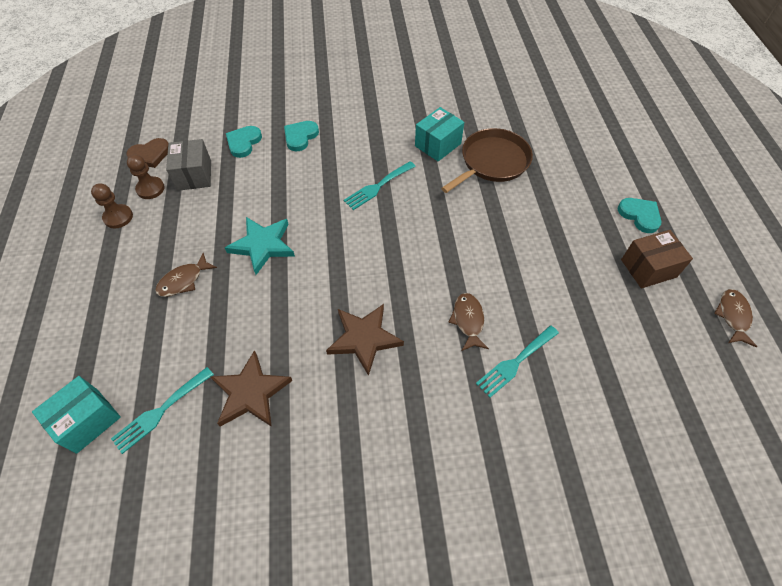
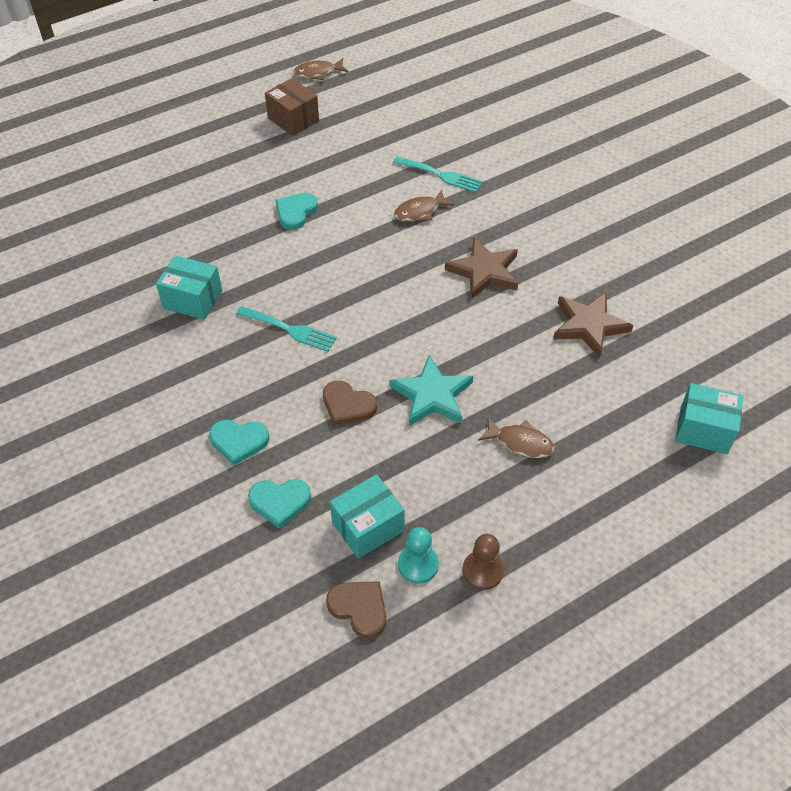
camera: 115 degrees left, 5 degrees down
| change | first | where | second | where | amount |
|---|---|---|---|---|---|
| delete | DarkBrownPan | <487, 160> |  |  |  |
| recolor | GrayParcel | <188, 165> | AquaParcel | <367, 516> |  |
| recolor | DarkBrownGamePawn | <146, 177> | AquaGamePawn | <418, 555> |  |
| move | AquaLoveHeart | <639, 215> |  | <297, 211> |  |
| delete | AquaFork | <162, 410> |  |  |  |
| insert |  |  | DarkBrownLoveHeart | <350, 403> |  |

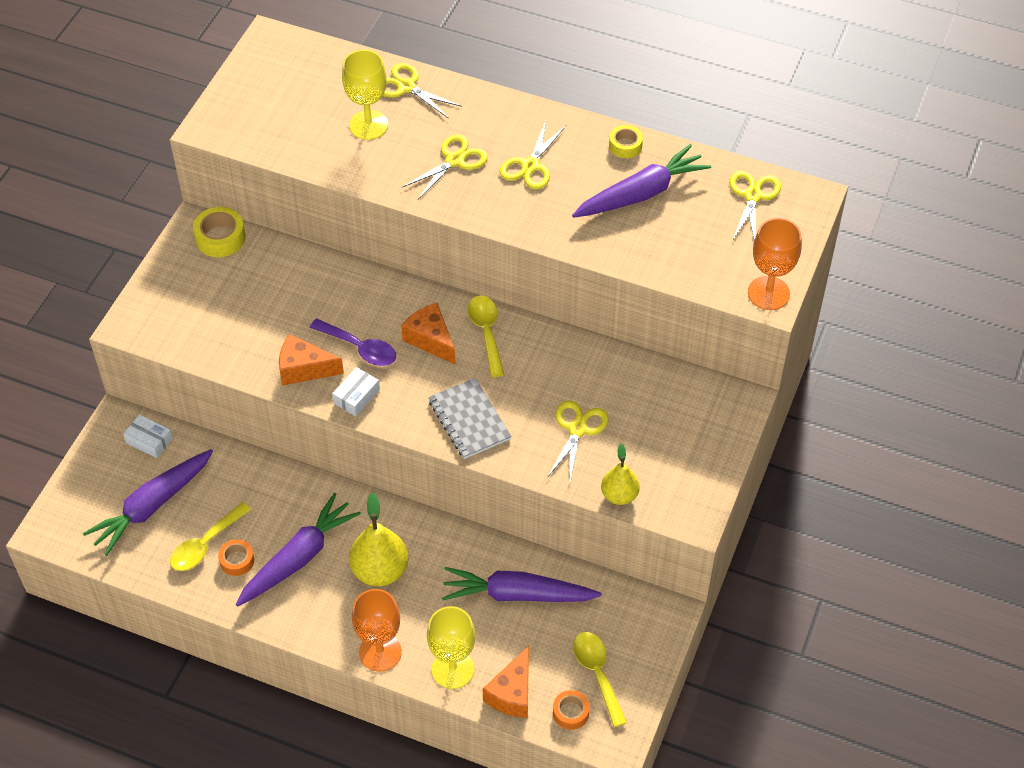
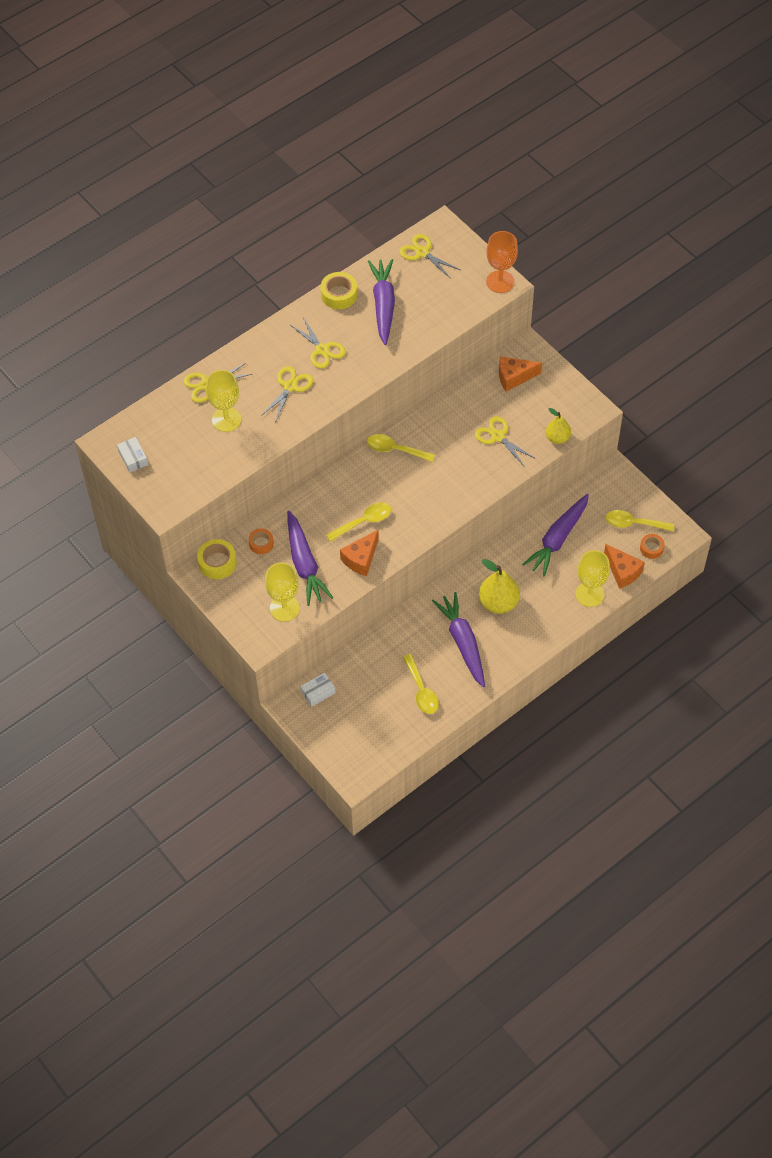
camera: 60 degrees left, 5 degrees up
| change | first | where | second | where | amount |
|---|---|---|---|---|---|
| resize | YellowStickyTape | <626, 141> |  | <339, 290> | x1.55 |
| rotate | YellowPairOfScissors | <445, 167> |  | <287, 394> | 45 degrees clockwise |
| move | OrangeColouredCheeseWedge | <428, 334> |  | <520, 373> |  |
| recolor | RoyalPurpleTablespoon | <353, 342> | YellowTablespoon | <358, 522> |  |
| move | PureWhiteParcel | <356, 391> |  | <132, 455> |  |
| delete | GrayExerciseBook | <470, 418> |  |  |  |
| move | RoyalPurpleToyCarrot | <148, 502> |  | <310, 558> |  |
| move | OrangeColouredStickyTape | <236, 557> |  | <261, 541> |  |
| delete | OrangeColouredChalice | <377, 630> |  |  |  |
| insert |  |  | YellowChalice | <282, 591> |  |

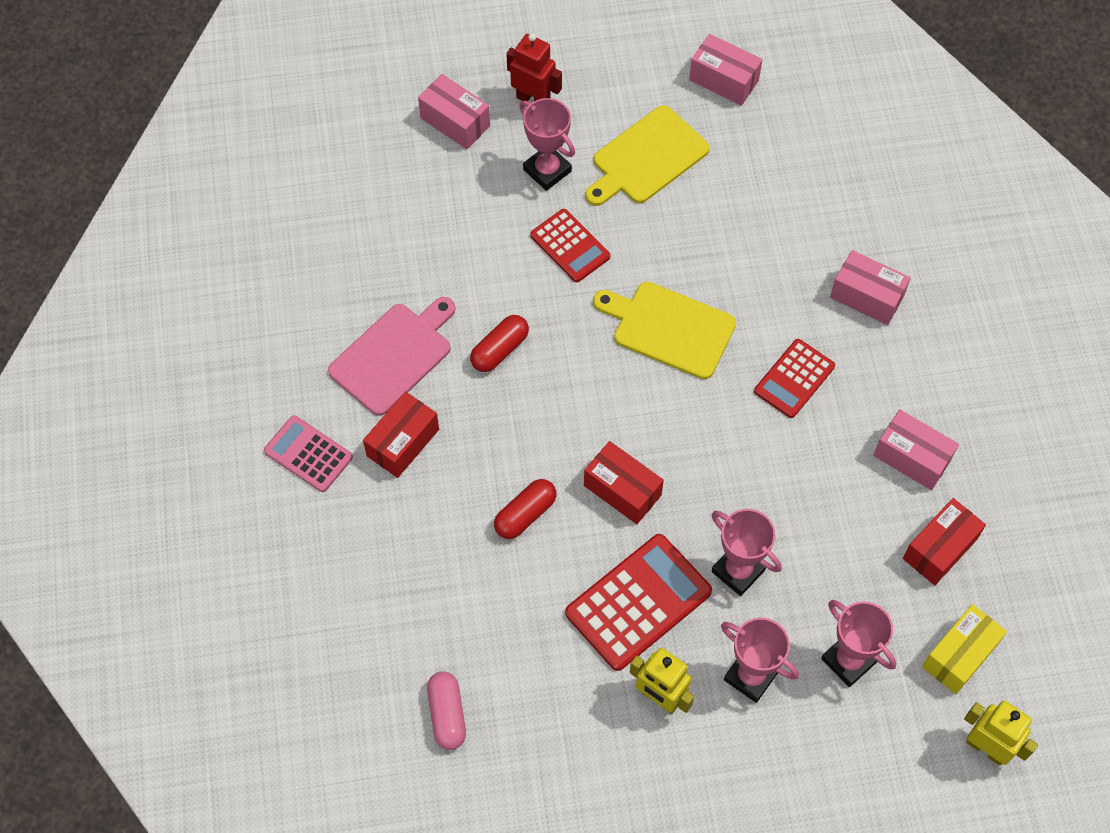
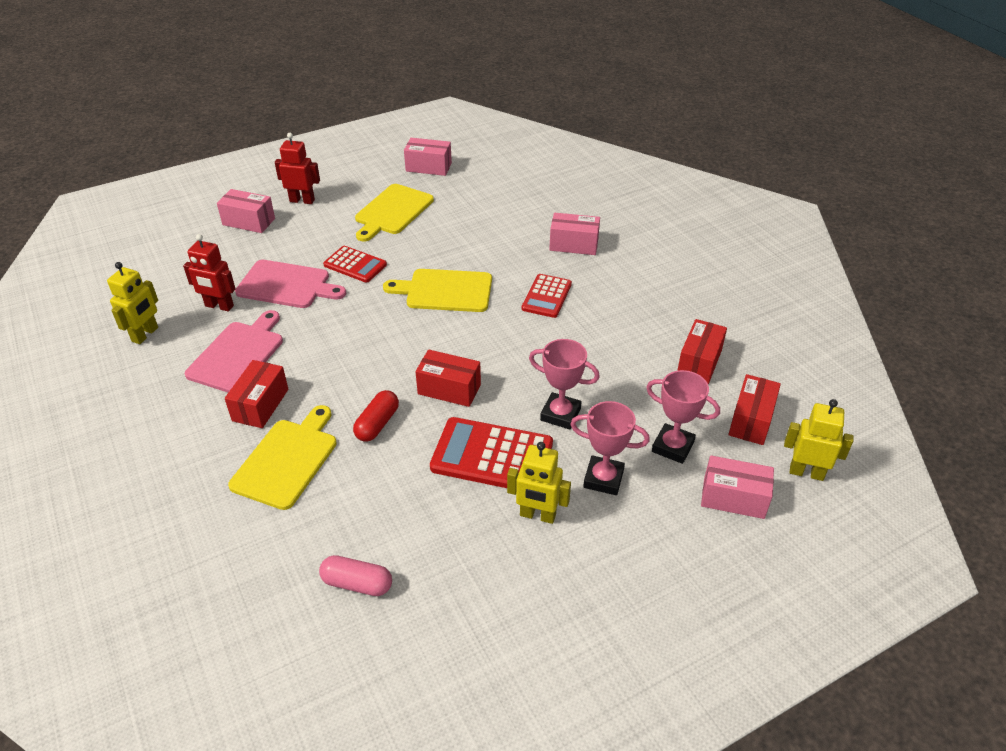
camera: 20 degrees left, 20 degrees down
| change | first | where | second | where | amount |
|---|---|---|---|---|---|
| delete | PinkTrophy | <547, 144> |  |  |  |
| delete | CrimsonPill | <499, 343> |  |  |  |
| move | PinkParcel | <916, 450> |  | <737, 487> |  |
| delete | PinkCalculator | <308, 453> |  |  |  |
| rotate | CrimsonCalculator | <638, 602> |  | <491, 452> | 105 degrees counterclockwise |
| recolor | YellowParcel | <964, 649> | CrimsonParcel | <754, 409> |  |
| rotate | PinkPill | <446, 710> |  | <355, 575> | 45 degrees counterclockwise |
| insert |  |  | CrimsonRobotFigure | <209, 272> |  |
| insert |  |  | PinkChoppingBoard | <290, 284> |  |
| insert |  |  | YellowRobotFigure | <132, 303> |  |
| insert |  |  | YellowChoppingBoard | <282, 457> |  |

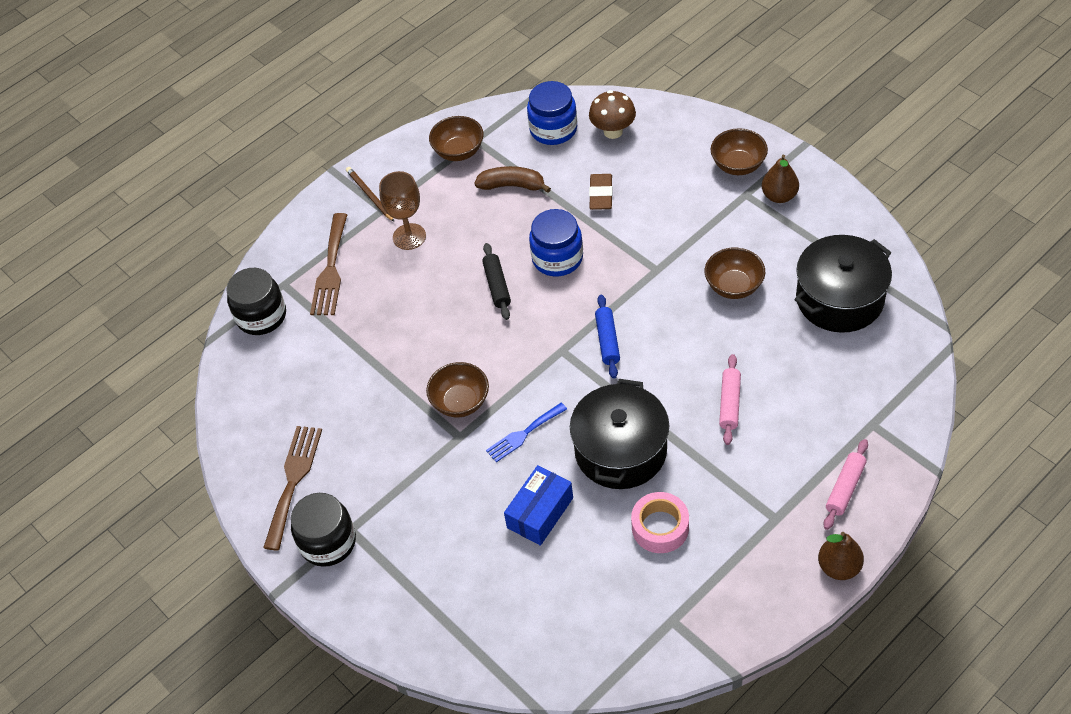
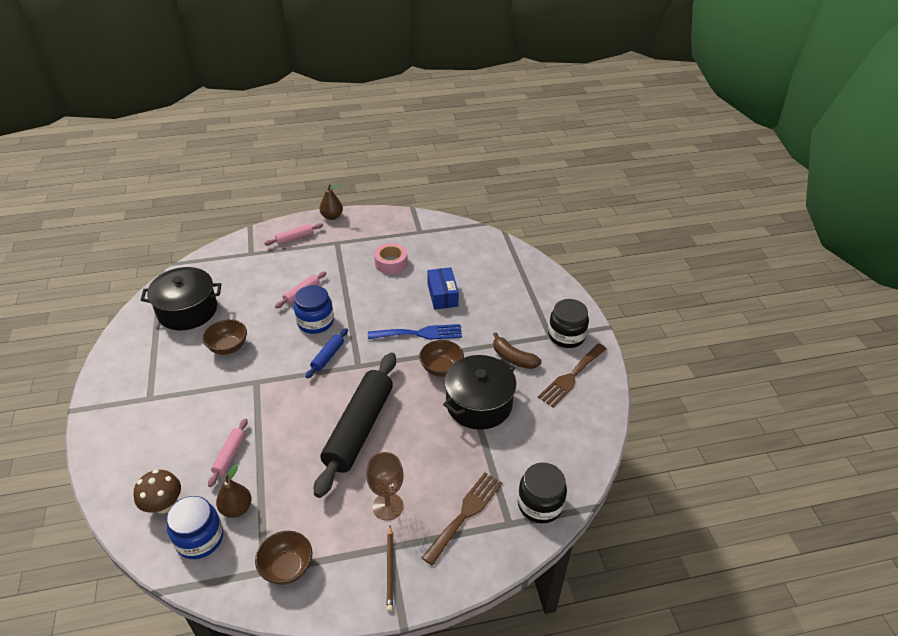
camera: 155 degrees left, 10 degrees down
| change | first | where | second | where | amount |
|---|---|---|---|---|---|
| delete | DarkBrownBowl | <739, 151> |  |  |  |
| move | DarkBrownPearFruit | <780, 179> |  | <234, 491> |  |
| move | DarkBrownToyBanana | <512, 179> |  | <517, 350> |  |
| replace | DarkBrownPencilEraser | <601, 192> | PinkPastryRoller | <228, 452> |  |
| move | BluePreserveJar | <556, 242> |  | <314, 309> |  |
| resize | JetBlackPastryRoller | <496, 281> |  | <355, 425> | x2.29 |
| move | JetBlackCookingPot | <619, 434> |  | <479, 392> |  |
| resize | BlueFork | <526, 432> |  | <415, 332> | x1.52 |
| rotate | BlueParcel | <538, 505> |  | <443, 288> | 75 degrees counterclockwise |

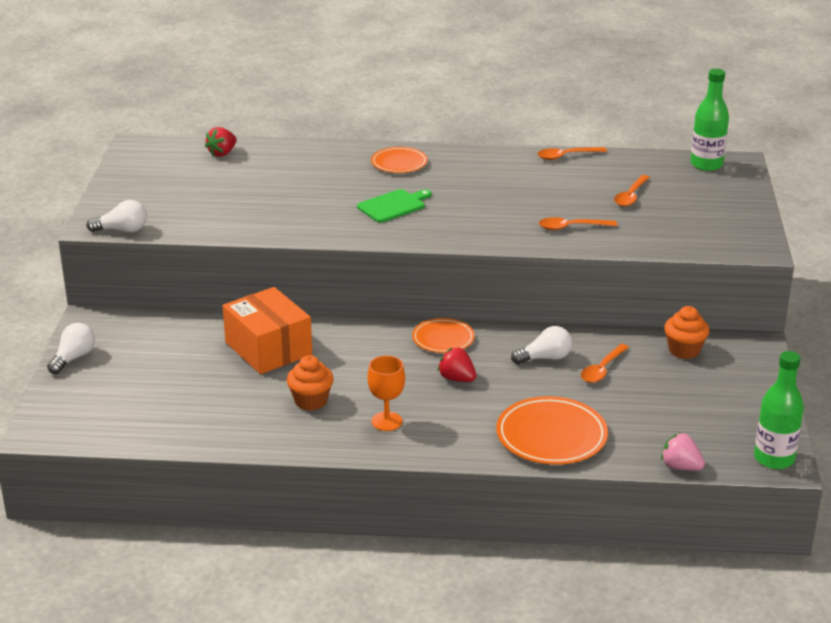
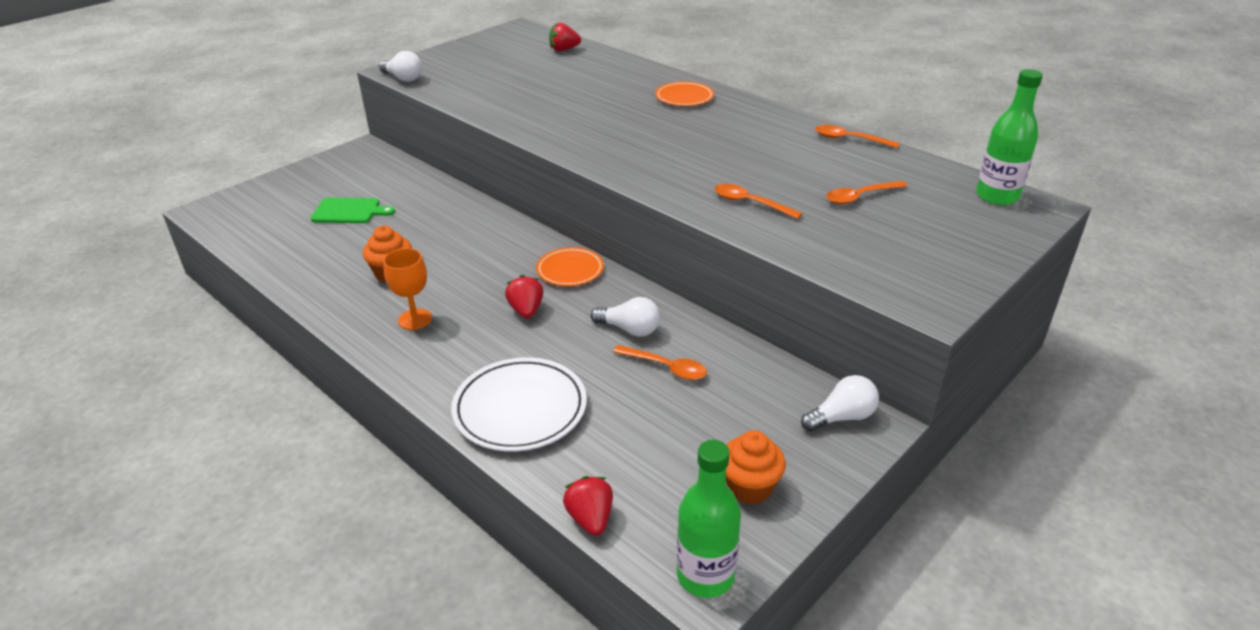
camera: 40 degrees right, 5 degrees up
| change | first | where | second | where | amount |
|---|---|---|---|---|---|
| move | LeafGreenChoppingBoard | <394, 206> |  | <353, 210> |  |
| delete | OrangeColouredParcel | <267, 330> |  |  |  |
| move | OrangeColouredFairyCake | <686, 332> |  | <756, 467> |  |
| move | PureWhiteBulb | <71, 348> |  | <840, 403> |  |
| rotate | OrangeColouredTablespoon | <605, 363> |  | <660, 362> | 135 degrees counterclockwise |
| recolor | OrangeColouredFlatDish | <552, 430> | PureWhiteFlatDish | <519, 404> |  |
| recolor | PinkBerry | <683, 451> | CrimsonBerry | <588, 506> |  |

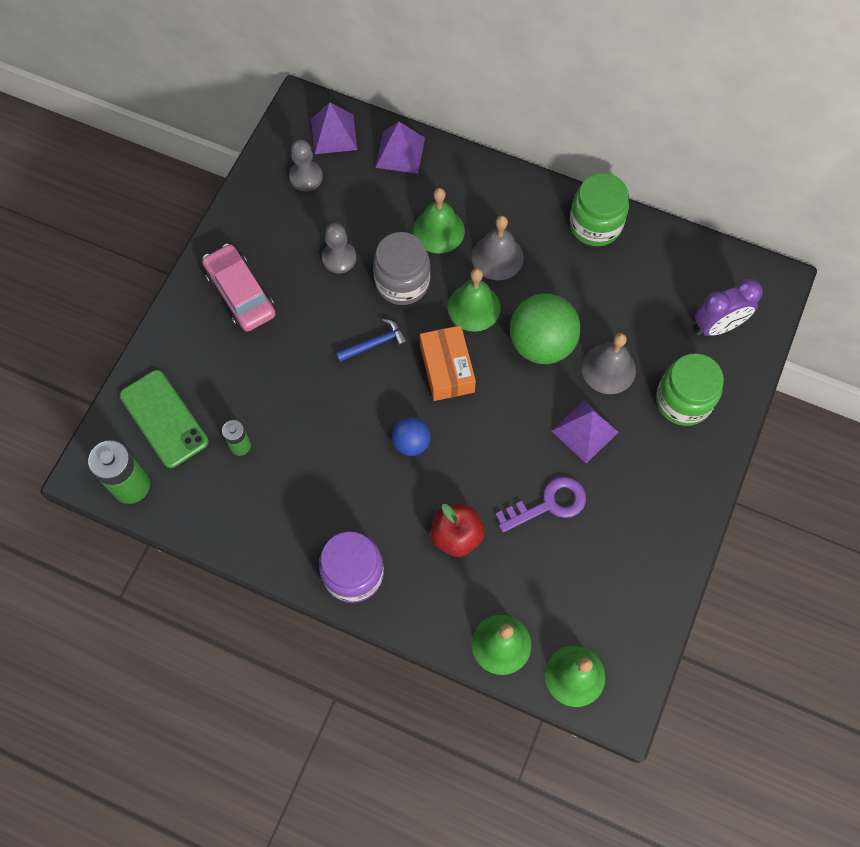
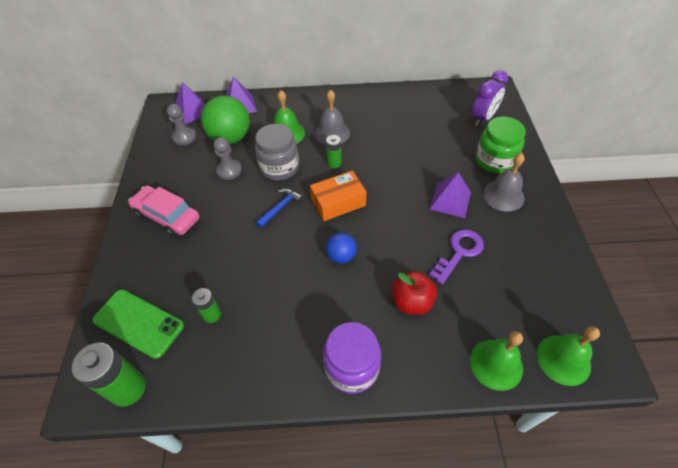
camera: 25 degrees left, 15 degrees down
| change | first | where | second | where | amount |
|---|---|---|---|---|---|
| delete | LeafGreenPreserveJar | <599, 209> |  |  |  |
| replace | LeafGreenSchoolBell | <474, 300> | LeafGreenAaBattery | <334, 151> |  |
| move | LeafGreenBall | <545, 329> |  | <225, 119> |  |
| rotate | OrangeColouredParcel | <448, 363> |  | <338, 196> | 75 degrees counterclockwise |
| move | GraySchoolBell | <609, 363> |  | <504, 182> |  |

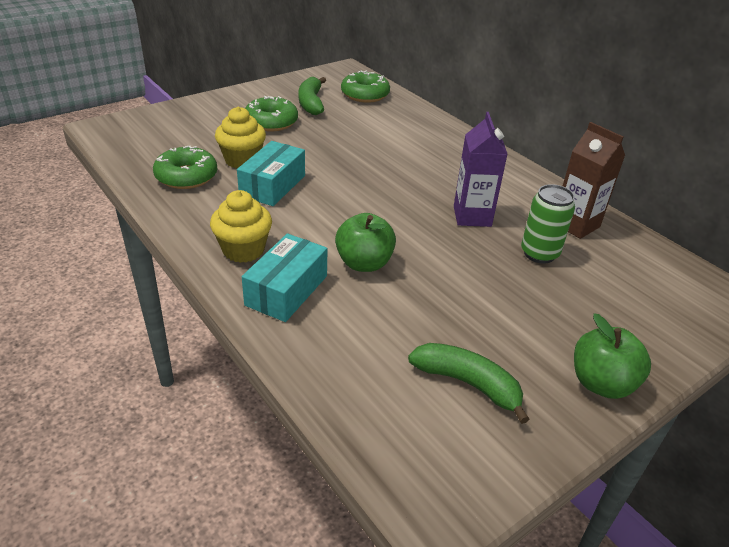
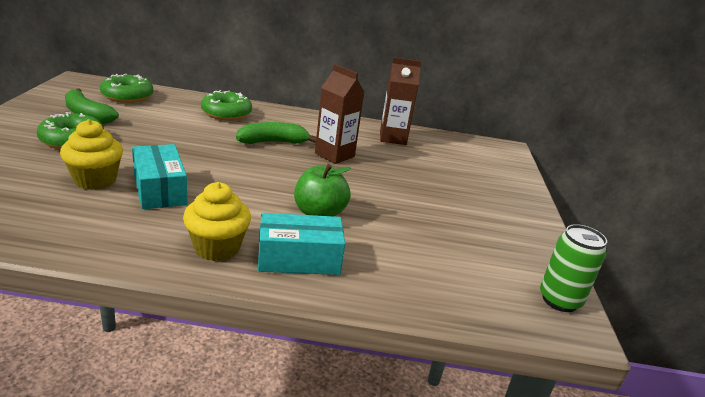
camera: 50 degrees left, 10 degrees down
| change | first | where | second | where | amount |
|---|---|---|---|---|---|
| recolor | RoyalPurpleJuiceCarton | <480, 169> | DarkBrownJuiceCarton | <339, 114> |  |
| move | LeafGreenDoughnut | <185, 167> |  | <226, 105> |  |
| move | LeafGreenTin | <548, 224> |  | <573, 268> |  |
| rotate | AquaParcel | <285, 277> |  | <301, 244> | 75 degrees counterclockwise |
| delete | LeafGreenToyApple | <612, 356> |  |  |  |
| move | LeafGreenToyBanana | <468, 383> |  | <276, 133> |  |

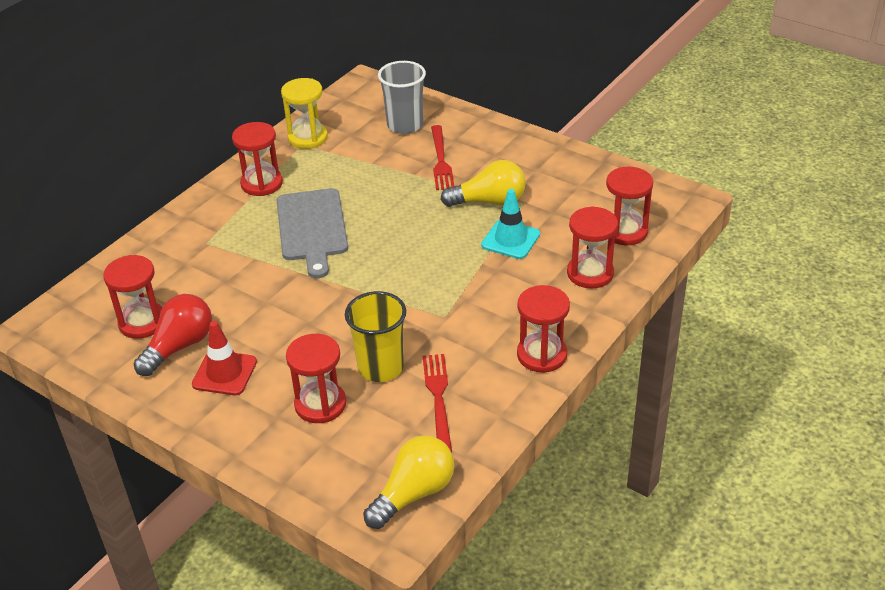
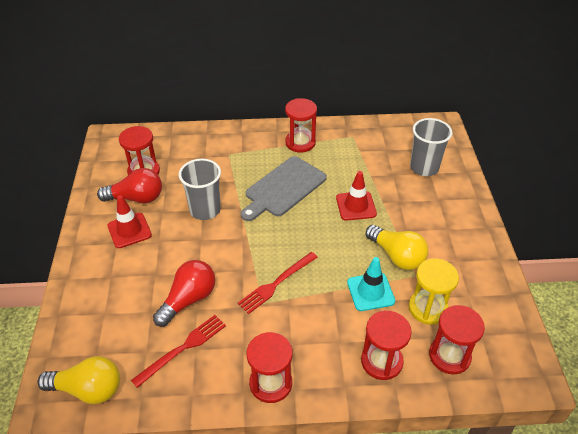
camera: 50 degrees right, 5 degrees up
| change | first | where | second | where | amount |
|---|---|---|---|---|---|
| move | YellowSandTimer | <304, 113> |  | <434, 291> |  |
| move | CrimsonFork | <442, 157> |  | <278, 283> |  |
| replace | YellowCup | <375, 336> | CrimsonBulb | <184, 293> |  |
| delete | CrimsonSandTimer | <316, 378> |  |  |  |
| insert |  |  | GrayCup | <200, 189> |  |
| insert |  |  | CrimsonSafetyCone | <356, 196> |  |

